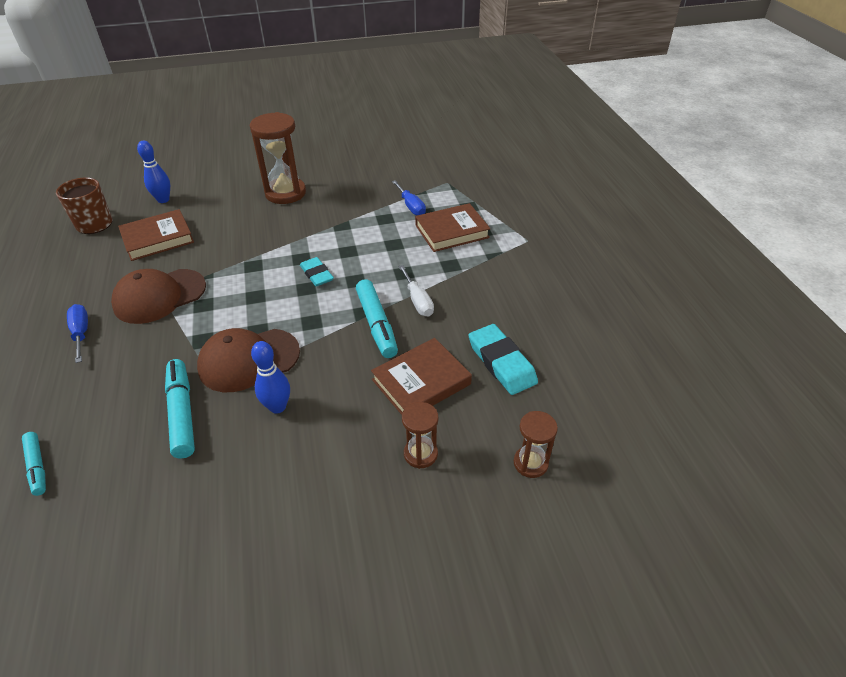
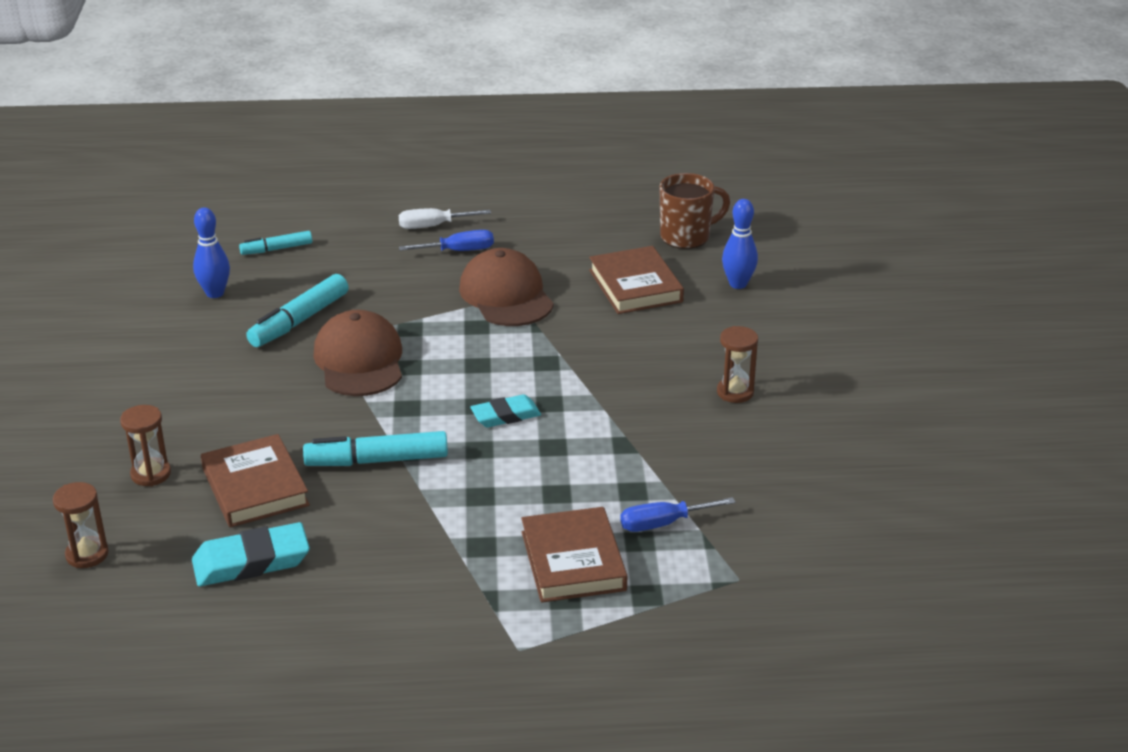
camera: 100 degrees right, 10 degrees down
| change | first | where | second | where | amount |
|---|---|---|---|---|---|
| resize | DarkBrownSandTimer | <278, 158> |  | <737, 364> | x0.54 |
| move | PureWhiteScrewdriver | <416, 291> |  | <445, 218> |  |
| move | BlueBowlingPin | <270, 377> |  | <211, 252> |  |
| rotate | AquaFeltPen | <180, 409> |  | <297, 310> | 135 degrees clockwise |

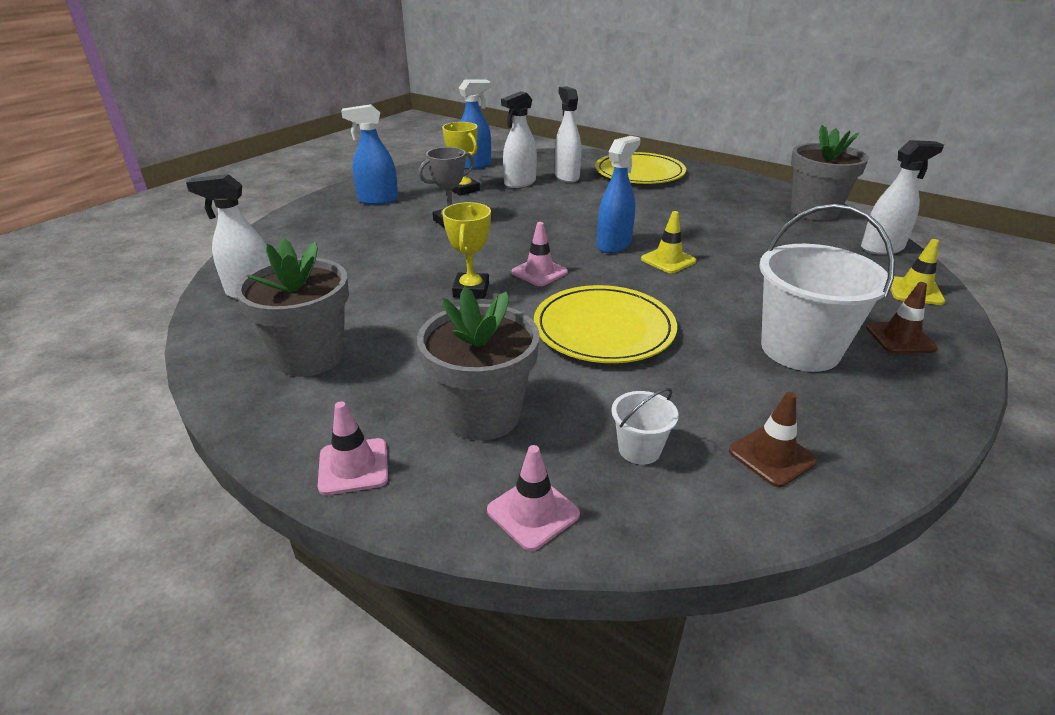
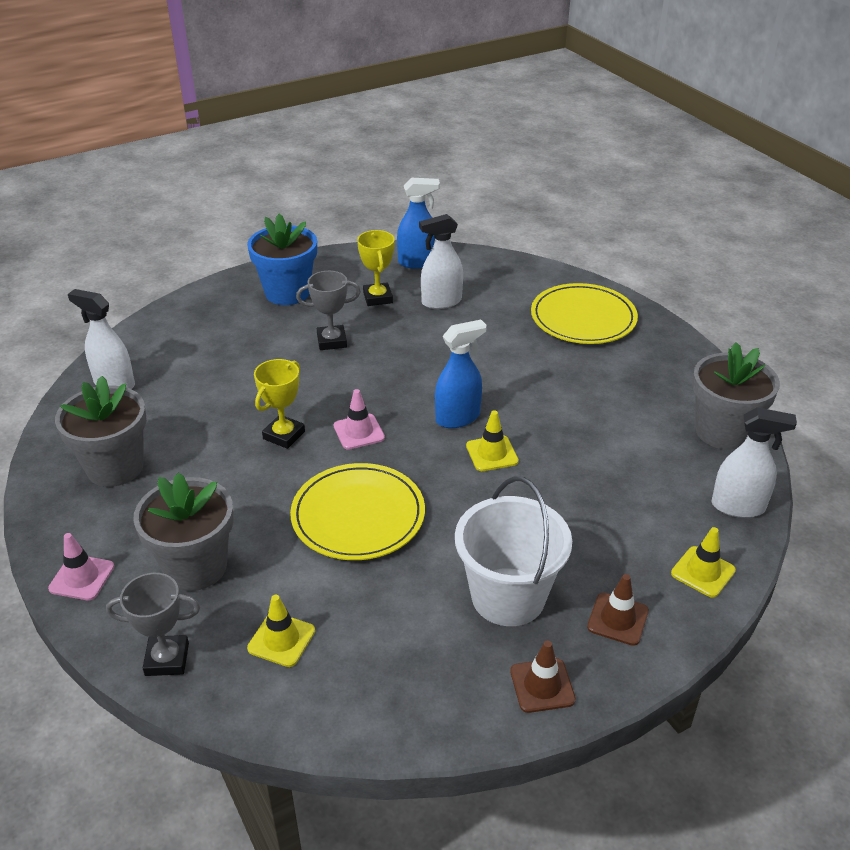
camera: 25 degrees right, 5 degrees up
| change | first | where | second | where | amount |
|---|---|---|---|---|---|
| delete | PureWhiteSprayCleaner | <567, 134> |  |  |  |
| replace | BlueSprayCleaner | <369, 154> | BluePlantPot | <282, 259> |  |
| replace | PureWhiteSandBucket | <645, 426> | YellowSafetyCone | <281, 631> |  |
| move | DarkBrownSafetyCone | <773, 439> |  | <543, 676> |  |
| replace | PinkSafetyCone | <533, 498> | GrayTrophy | <153, 624> |  |

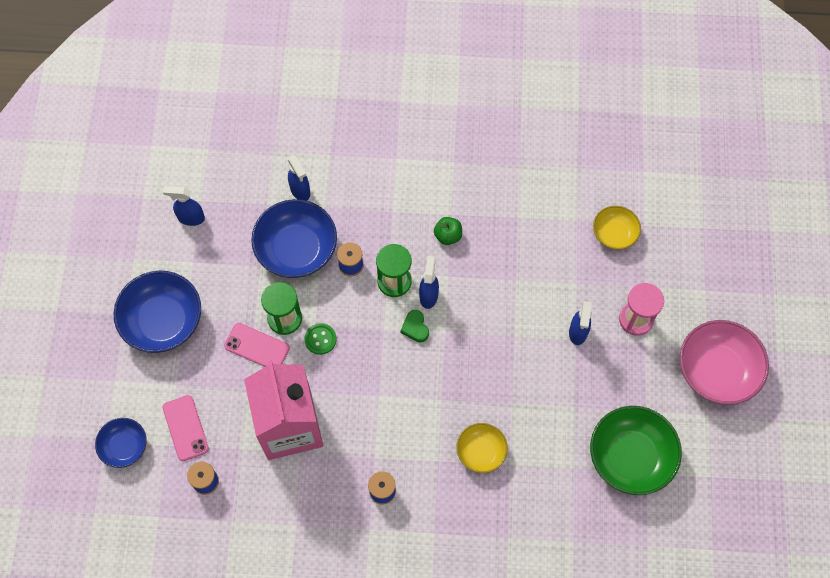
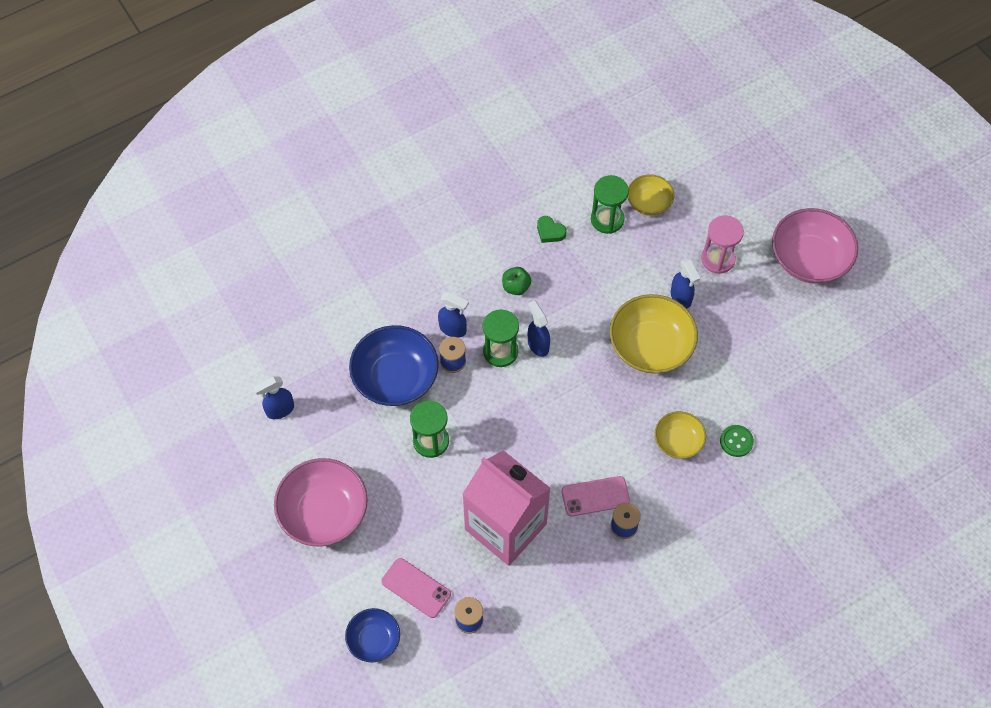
camera: 35 degrees left, 5 degrees down
| change | first | where | second | where | amount |
|---|---|---|---|---|---|
| move | BlueSprayCleaner | <299, 178> |  | <453, 315> |  |
| recolor | BlueBowl | <157, 312> | PinkBowl | <321, 502> |  |
| move | LeafGreenLoveHeart | <415, 326> |  | <552, 229> |  |
| move | PinkPhone | <257, 345> |  | <596, 496> |  |
| move | LeafGreenButton | <320, 339> |  | <737, 441> |  |
| delete | LeafGreenBowl | <636, 450> |  |  |  |
| insert |  |  | LeafGreenSandTimer | <610, 204> |  |
| insert |  |  | YellowBowl | <654, 334> |  |

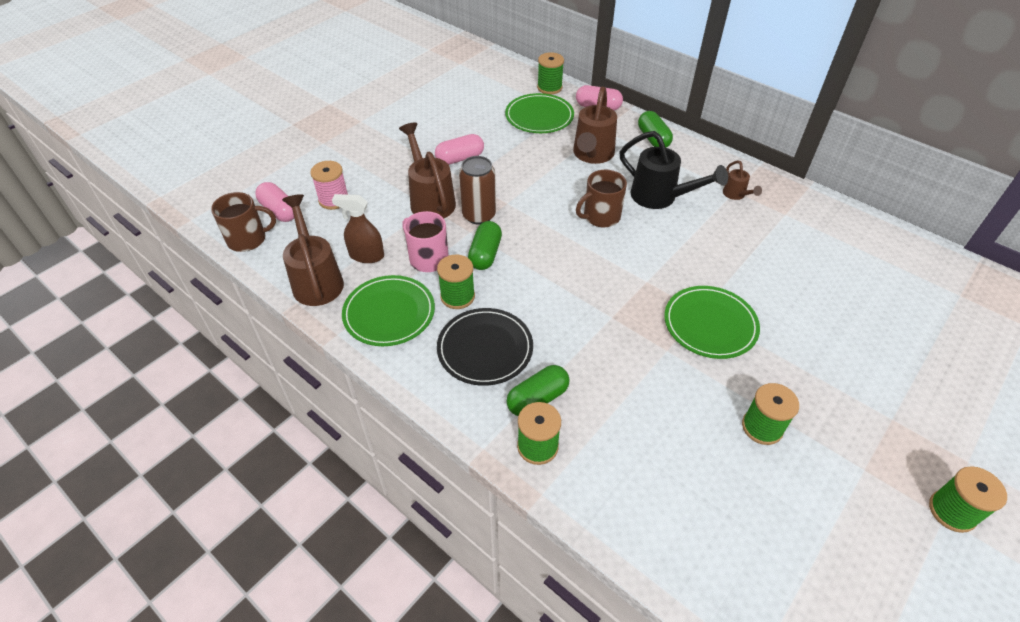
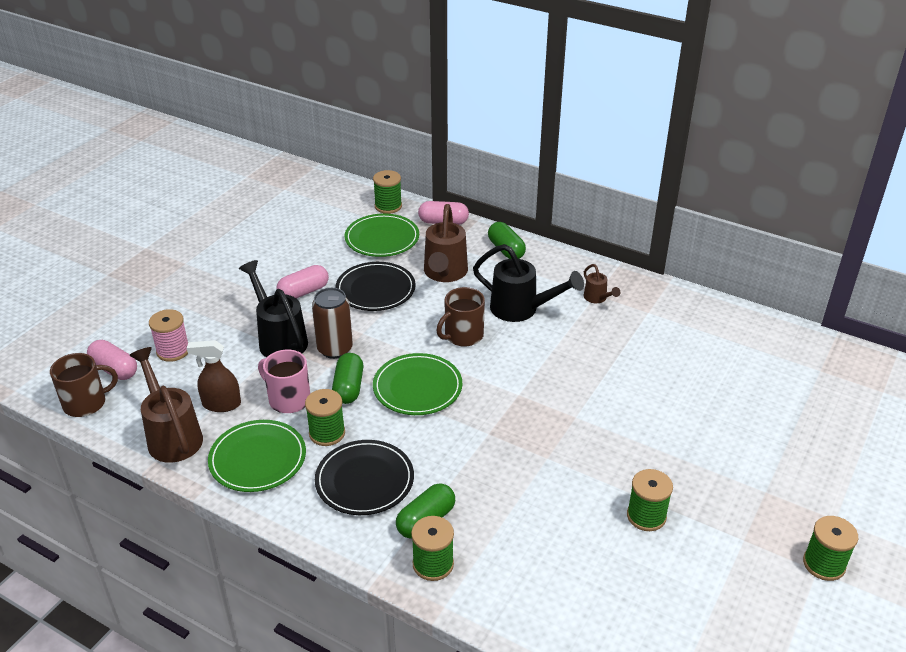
camera: 10 degrees left, 10 degrees down
| change | first | where | second | where | amount |
|---|---|---|---|---|---|
| recolor | DarkBrownWateringCan | <427, 170> | JetBlackWateringCan | <273, 308> |  |
| move | LeafGreenFlatDish | <712, 322> |  | <417, 384> |  |
| insert |  |  | JetBlackFlatDish | <376, 286> |  |

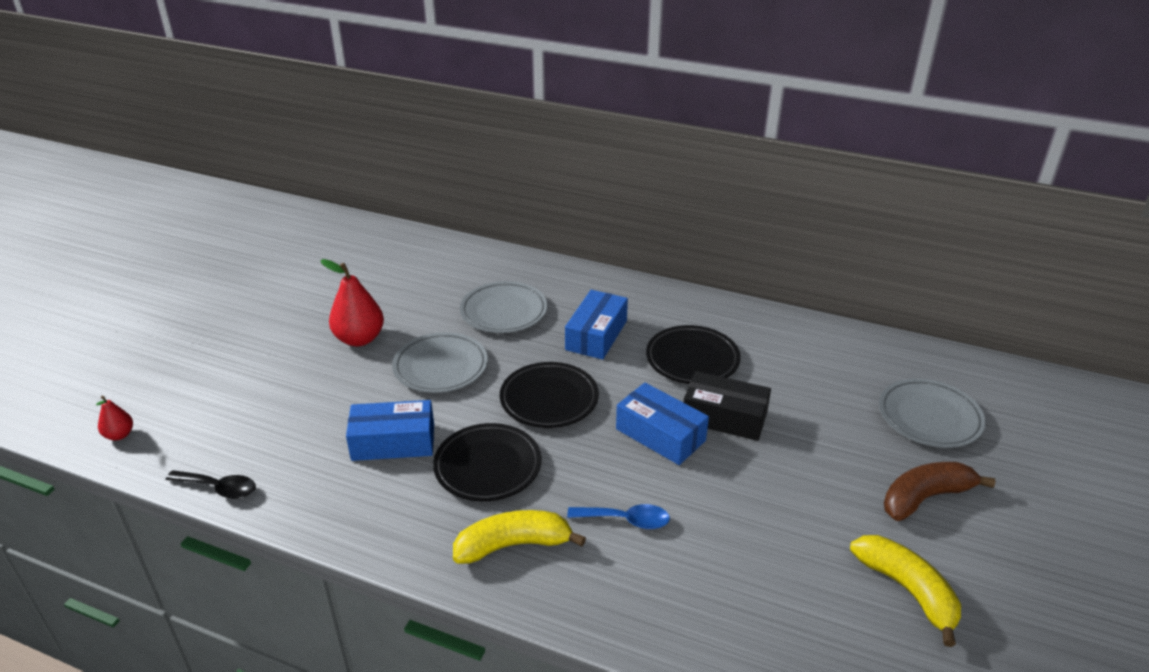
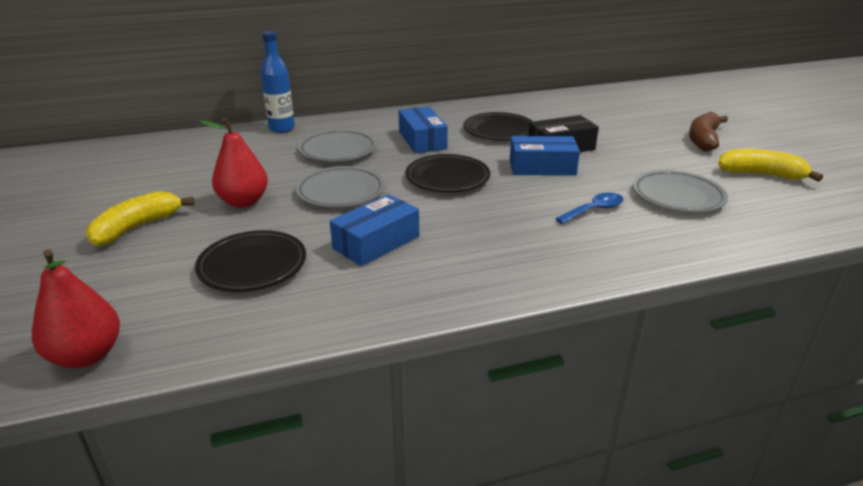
camera: 40 degrees left, 5 degrees down
| change | first | where | second | where | amount |
|---|---|---|---|---|---|
| move | GrayFlatDish | <932, 413> |  | <680, 191> |  |
| resize | CrimsonPearFruit | <114, 418> |  | <76, 309> | x1.89 |
| move | JetBlackFlatDish | <487, 462> |  | <250, 261> |  |
| delete | JetBlackTablespoon | <211, 484> |  |  |  |
| move | YellowToyBanana | <519, 537> |  | <140, 219> |  |
| insert |  |  | BlueBottle | <278, 82> |  |

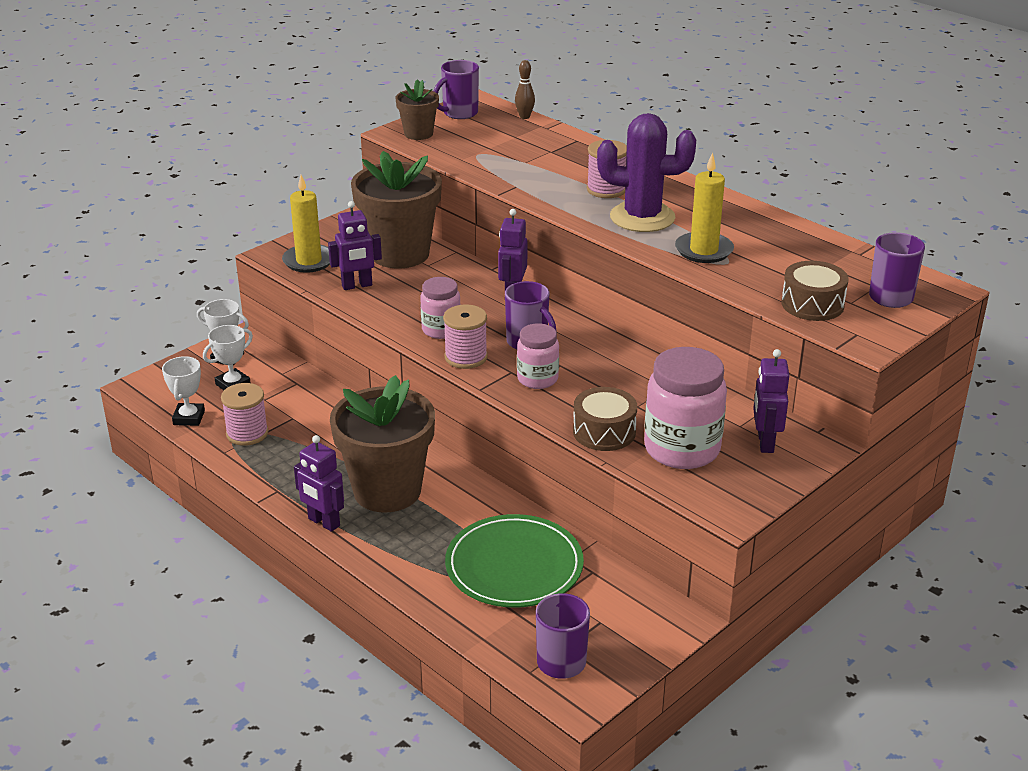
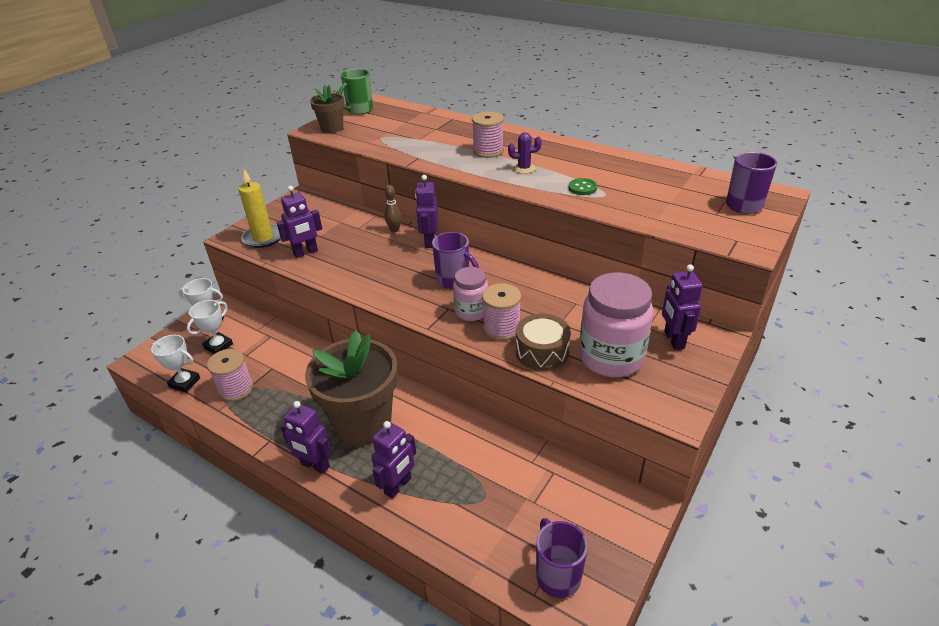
camera: 10 degrees left, 5 degrees up
| change | first | where | second | where | amount |
|---|---|---|---|---|---|
| recolor | RoyalPurpleCoffeeMug | <456, 89> | LeafGreenCoffeeMug | <355, 92> |  |
| move | DarkBrownBowlingPin | <525, 89> |  | <393, 208> |  |
| resize | RoyalPurpleCactus | <646, 172> |  | <525, 153> | x0.44 |
| delete | DarkBrownPlantPot | <396, 209> |  |  |  |
| replace | YellowPillarCandle | <704, 207> | LeafGreenButton | <583, 186> |  |
| delete | DarkBrownDrum | <815, 291> |  |  |  |
| delete | PinkPreserveJar | <440, 308> |  |  |  |
| move | PinkReelOfThread | <465, 337> |  | <501, 311> |  |
| rotate | PureWhiteTrophy | <183, 391> |  | <175, 363> | 60 degrees counterclockwise |
| delete | LeafGreenFlatDish | <514, 561> |  |  |  |
| insert |  |  | RoyalPurpleRobotFigure | <393, 460> |  |

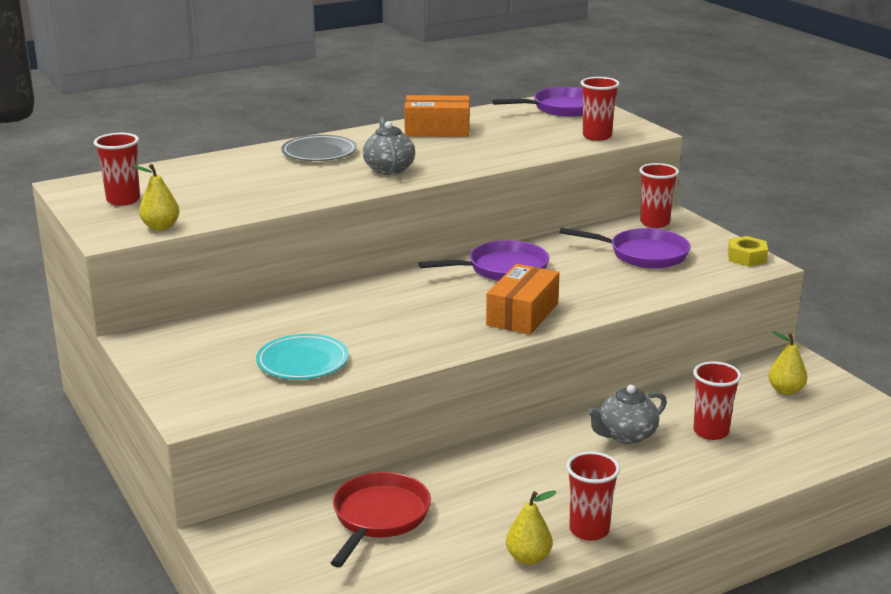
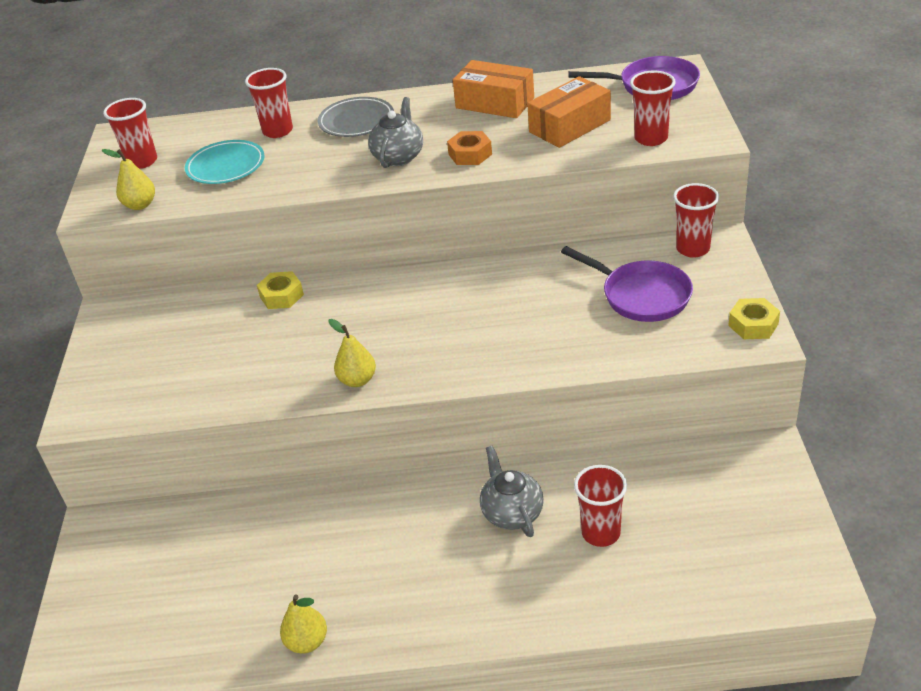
camera: 30 degrees right, 15 degrees up
| change | first | where | second | where | amount |
|---|---|---|---|---|---|
| delete | RoyalPurplePan | <483, 260> |  |  |  |
| move | OrangeColouredParcel | <522, 299> |  | <569, 112> |  |
| move | YellowPearFruit | <787, 363> |  | <352, 353> |  |
| move | AquaFlatDish | <302, 357> |  | <225, 162> |  |
| rotate | GrayTeapot | <627, 414> |  | <512, 491> | 75 degrees clockwise |
| move | CrimsonCup | <593, 496> |  | <269, 103> |  |
| delete | CrimsonPan | <381, 520> |  |  |  |
| insert |  |  | OrangeColouredHexNut | <469, 148> |  |
| insert |  |  | YellowHexNut | <280, 290> |  |

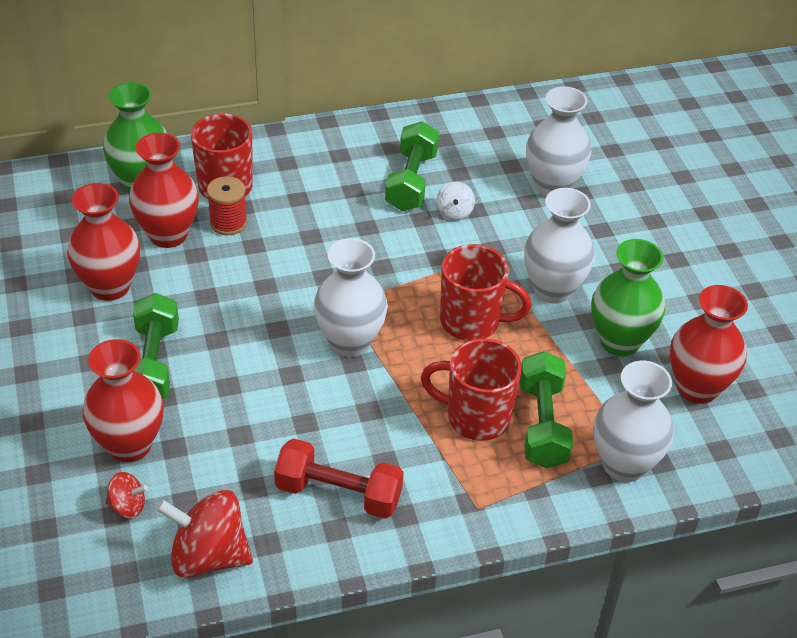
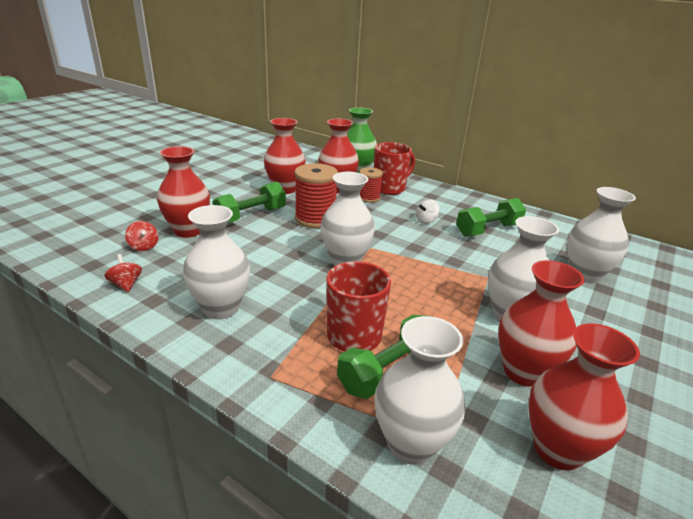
camera: 50 degrees right, 15 degrees down
| change | first | where | second | where | amount |
|---|---|---|---|---|---|
| move | PureWhiteToyTop | <455, 201> |  | <428, 211> |  |
| recolor | LeafGreenTallVase | <628, 297> | CrimsonTallVase | <541, 323> |  |
| delete | CrimsonCoffeeMug | <485, 292> |  |  |  |
| replace | CrimsonDumbbell | <339, 479> | PureWhiteTallVase | <216, 262> |  |
| resize | CrimsonToyTop | <204, 534> |  | <123, 273> | x0.50 |
| insert |  |  | CrimsonReelOfThread | <316, 195> |  |

